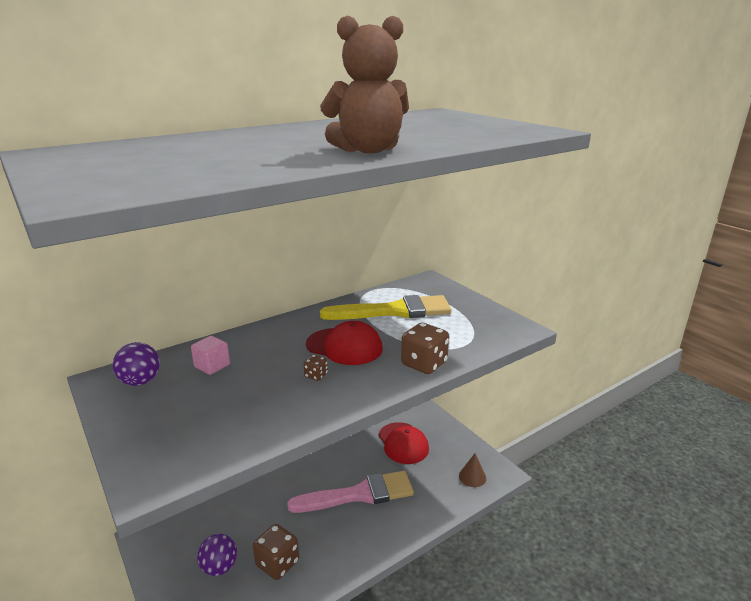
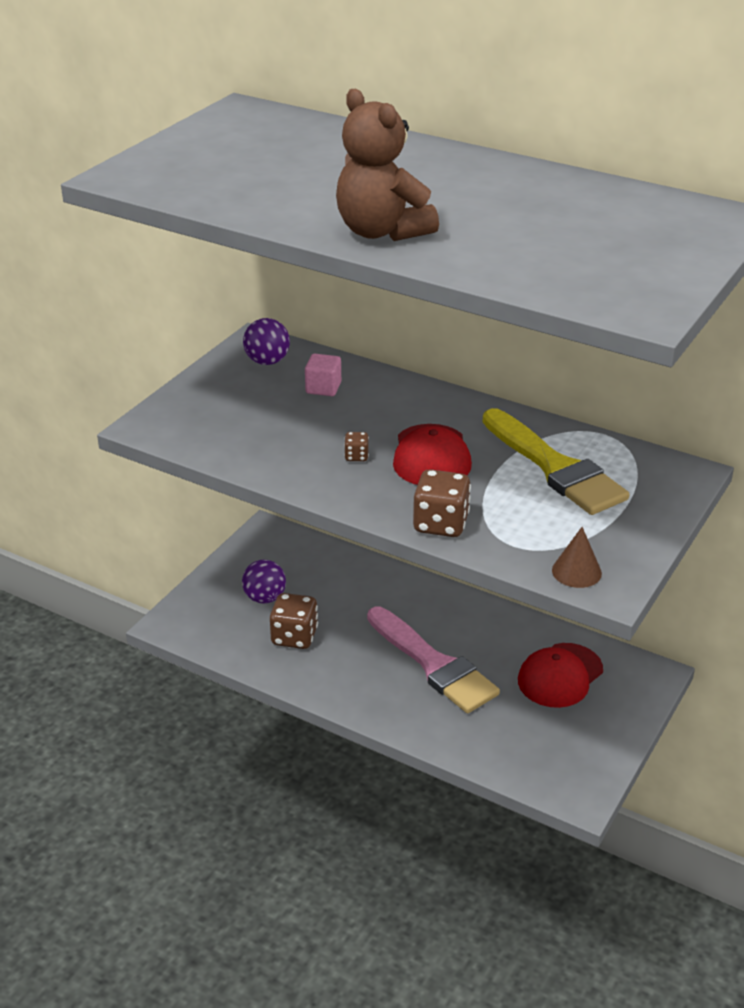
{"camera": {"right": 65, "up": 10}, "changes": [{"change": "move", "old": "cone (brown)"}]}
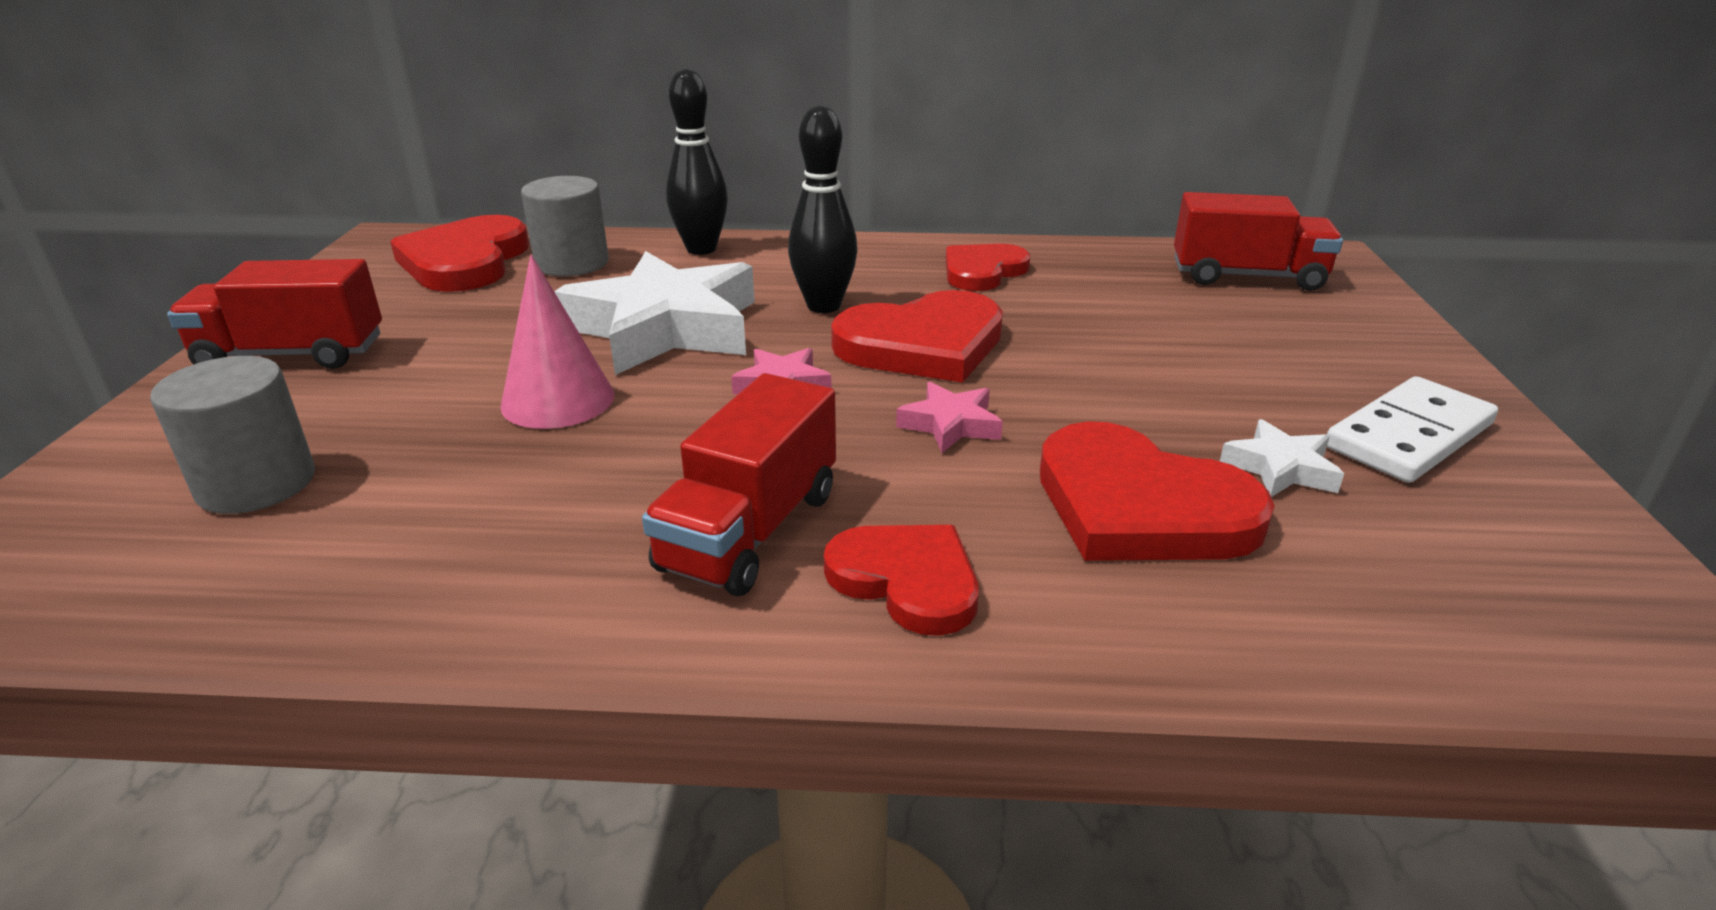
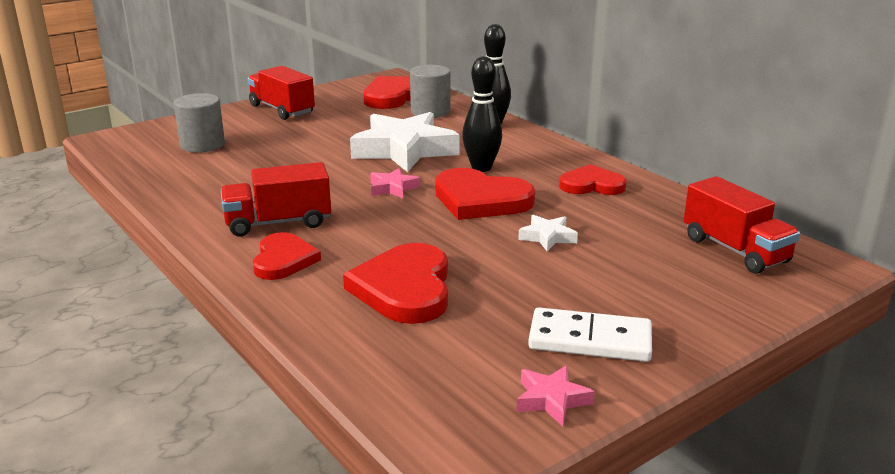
{"camera": {"right": 50, "up": -5}, "changes": [{"change": "delete", "old": "cone (pink)"}, {"change": "move", "old": "star (pink) (2nd from left)"}, {"change": "move", "old": "star (white) (2nd from left)"}]}
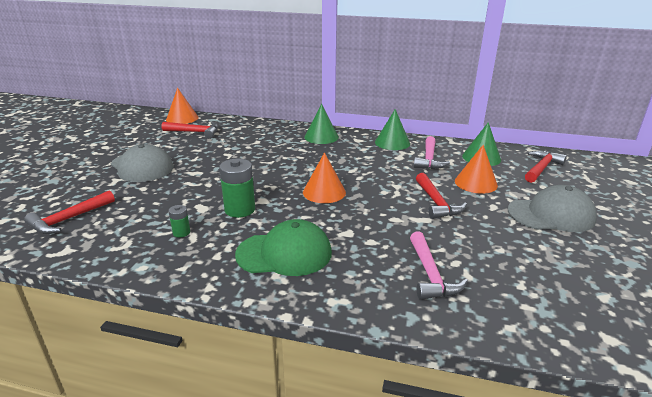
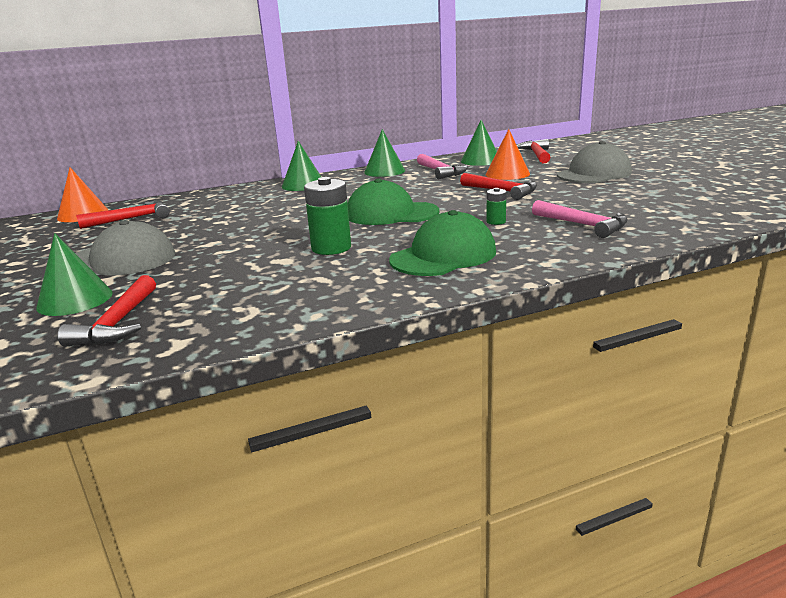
{"camera": {"right": -35, "up": -5}, "changes": [{"change": "move", "old": "battery (green) (1st from left in the first image)", "new": "battery (green) (2nd from left)"}, {"change": "replace", "old": "cone (orange) (2nd from left)", "new": "cap (green) (1st from left)"}, {"change": "insert", "new": "cone (green) (1st from left)"}]}
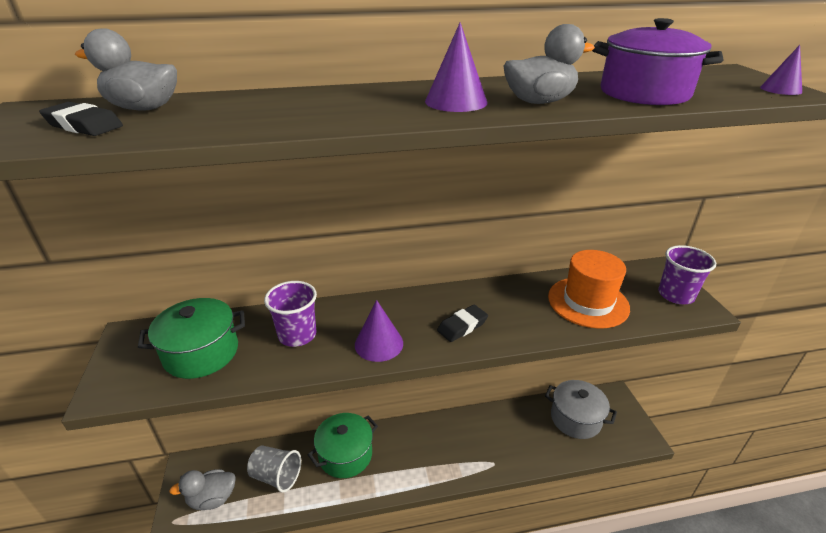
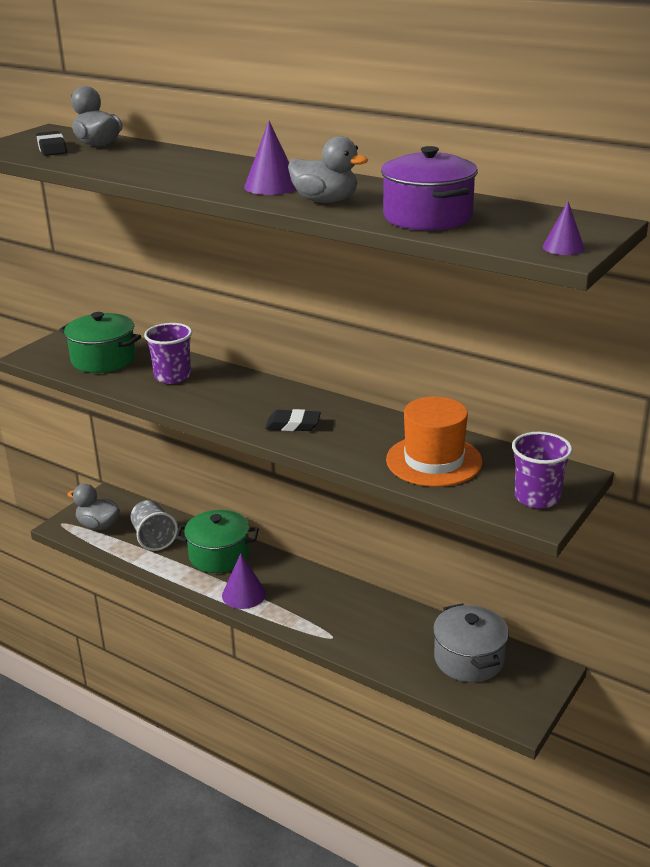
{"camera": {"right": 45, "up": -5}, "changes": [{"change": "move", "old": "cone (purple) (1st from left)"}]}
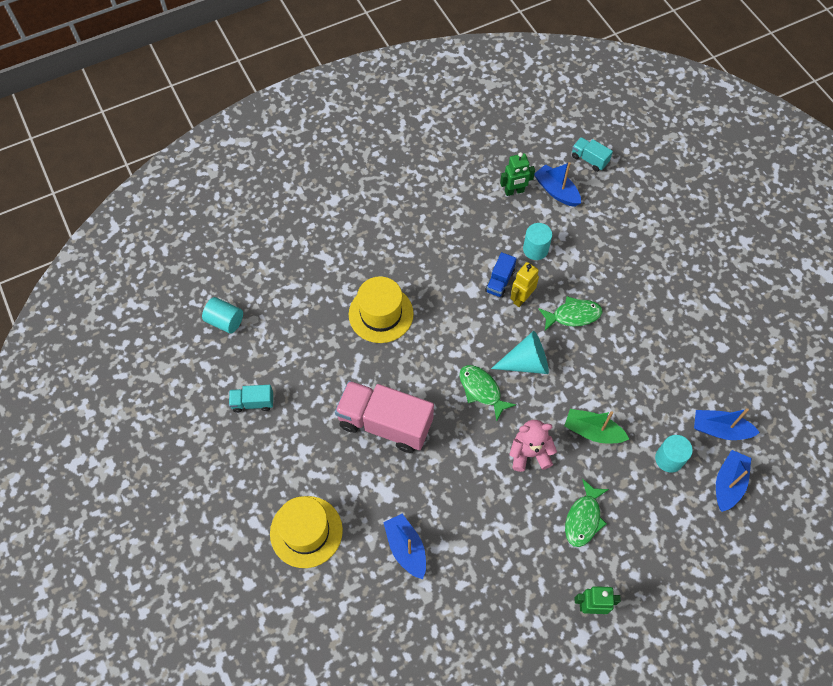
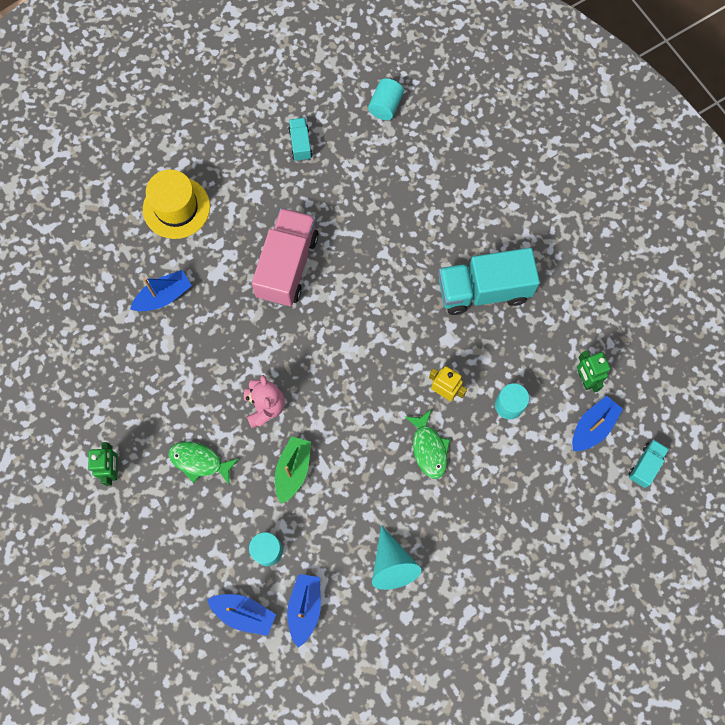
{"camera": {"right": 85, "up": 10}, "changes": [{"change": "delete", "old": "hat (yellow) (2nd from left)"}, {"change": "delete", "old": "fish (green) (1st from left)"}, {"change": "delete", "old": "truck (blue)"}, {"change": "move", "old": "cone (turquoise)"}, {"change": "insert", "new": "truck (turquoise) (2nd from left)"}]}
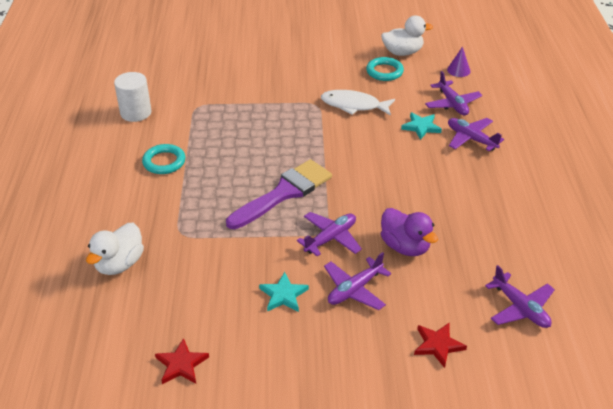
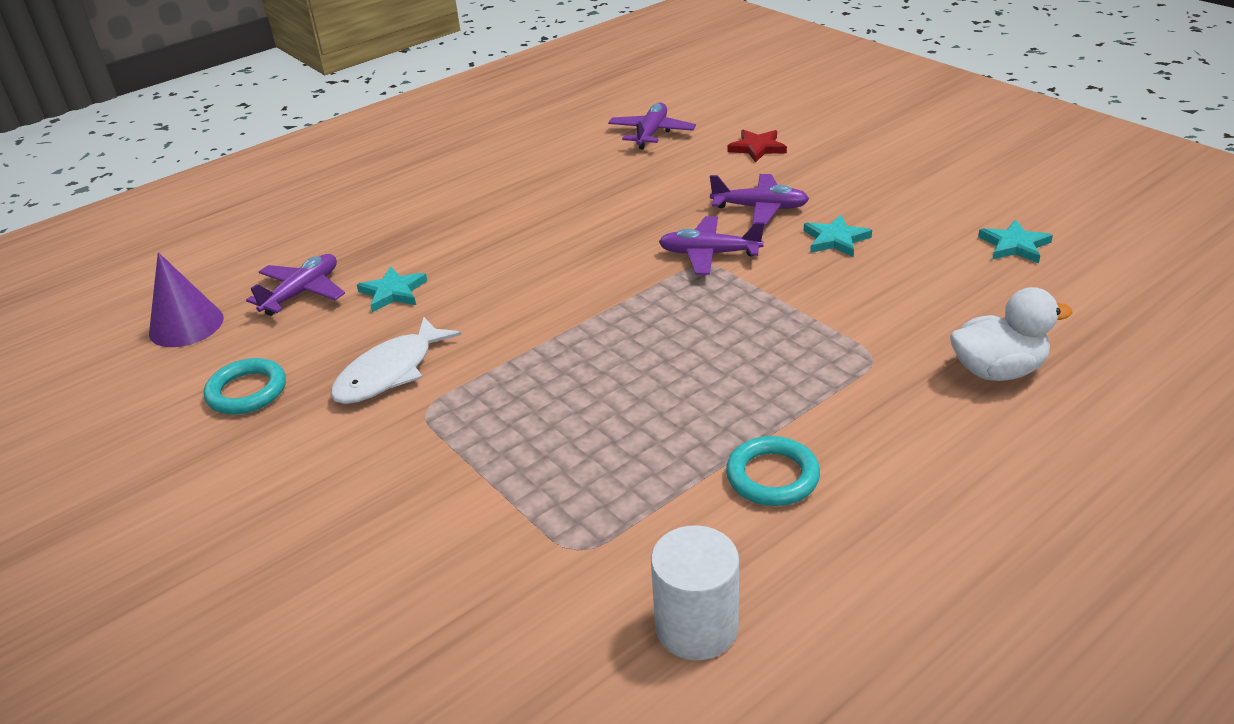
{"camera": {"right": -125, "up": -5}, "changes": [{"change": "recolor", "old": "star (red) (1st from left)", "new": "star (turquoise) (3rd from left)"}, {"change": "delete", "old": "brush (purple)"}, {"change": "rotate", "old": "fish (white)", "degrees": 60}, {"change": "delete", "old": "duck (white) (2nd from left)"}, {"change": "delete", "old": "duck (purple)"}, {"change": "resize", "old": "cone (purple)", "factor": 1.59}, {"change": "delete", "old": "plane (purple) (4th from left)"}]}
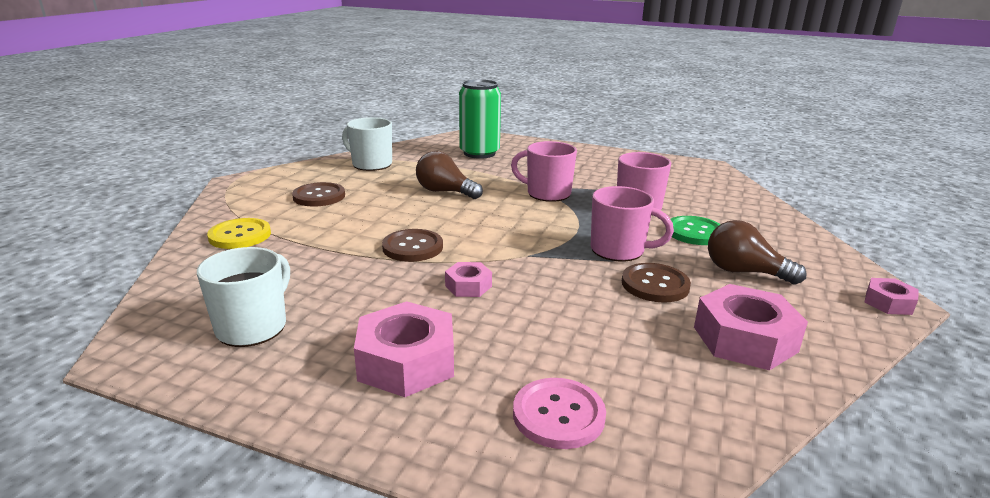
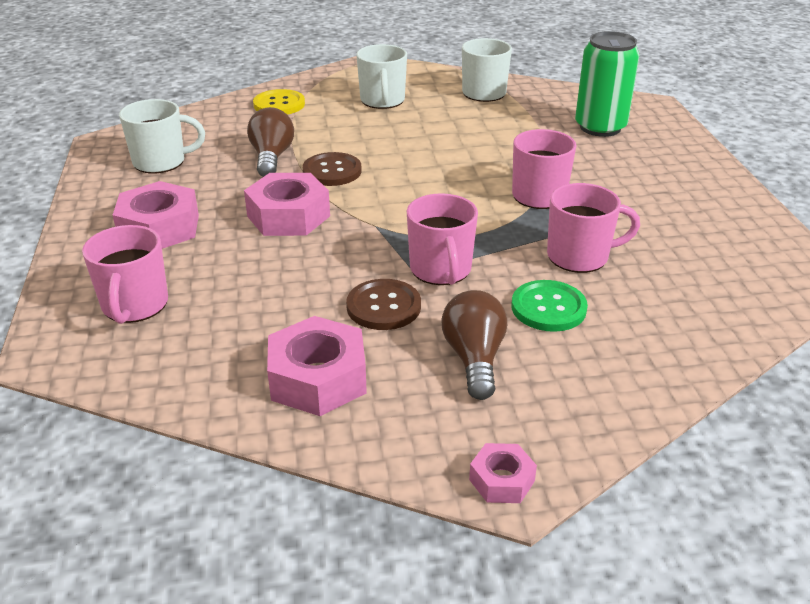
{"camera": {"right": 60, "up": 10}, "changes": [{"change": "replace", "old": "button (brown) (1st from left)", "new": "mug (white) (2nd from left)"}, {"change": "move", "old": "light bulb (brown) (1st from left)"}, {"change": "resize", "old": "nut (pink) (2nd from left)", "factor": 1.87}, {"change": "replace", "old": "button (pink)", "new": "mug (pink) (1st from left)"}]}
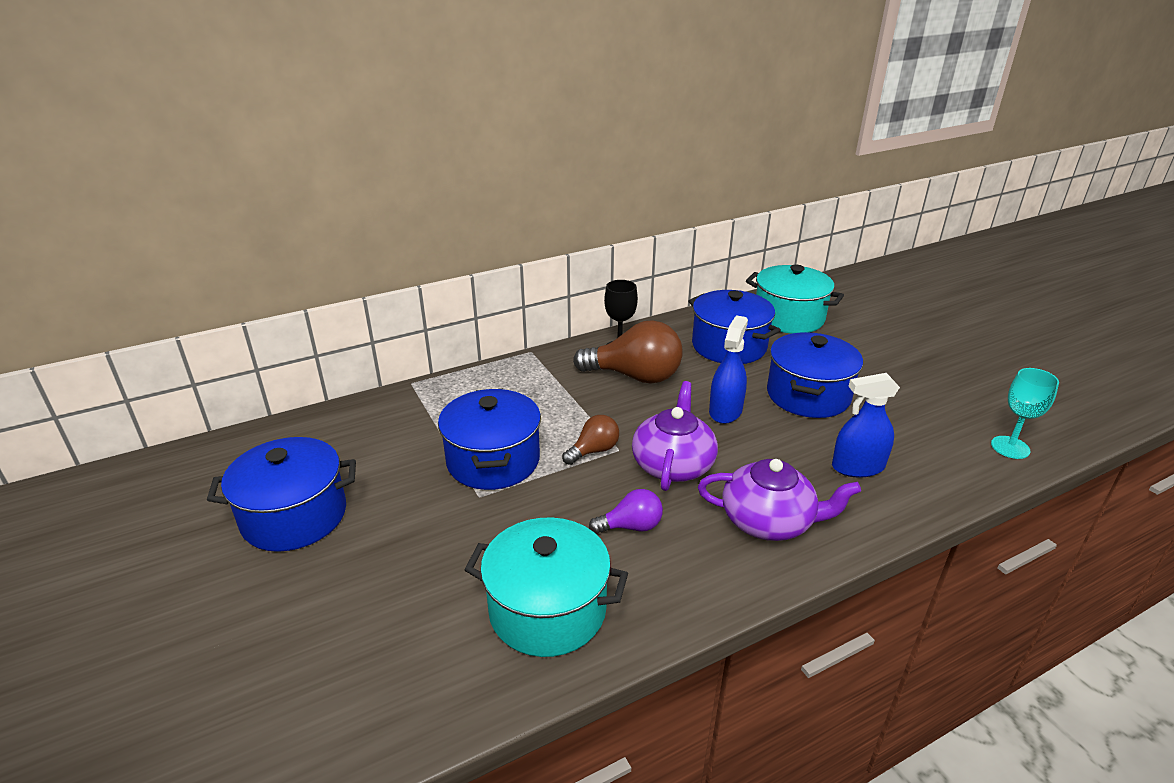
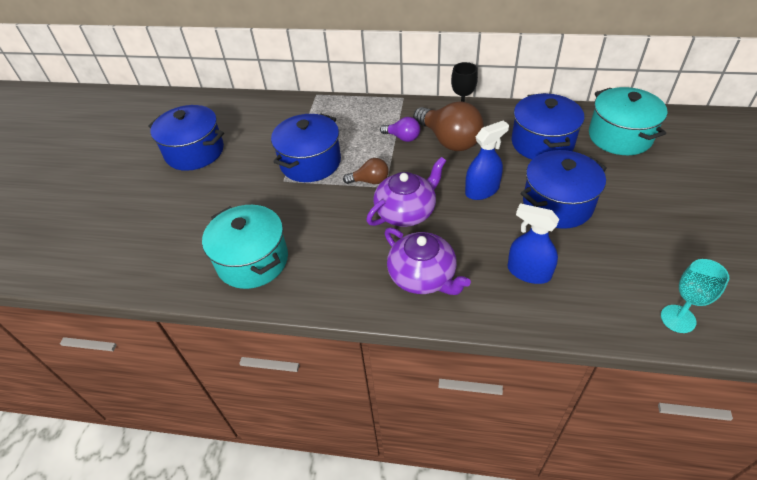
{"camera": {"right": 40, "up": 15}, "changes": [{"change": "move", "old": "light bulb (purple)"}]}
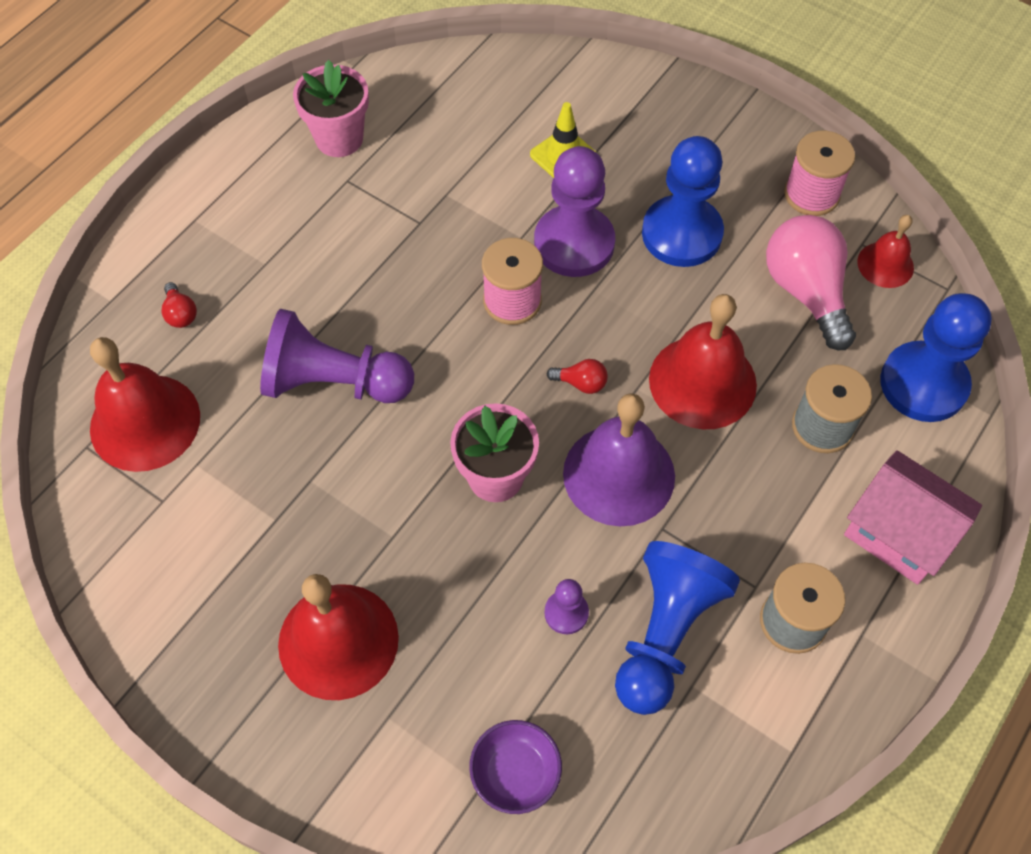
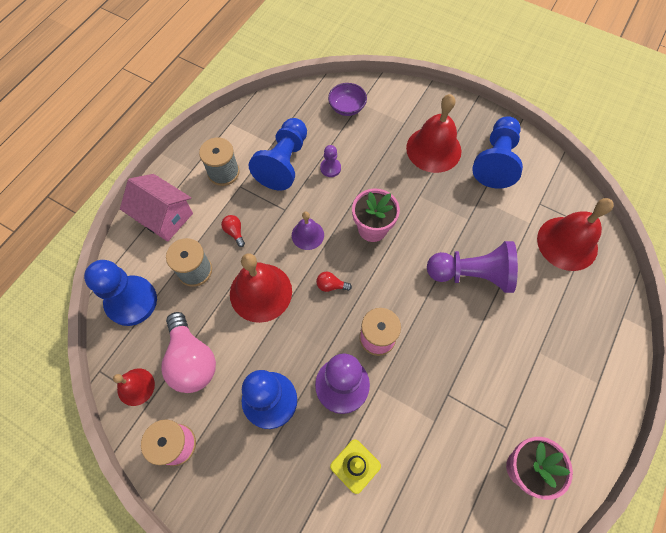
{"camera": {"right": 175, "up": 5}, "changes": [{"change": "move", "old": "light bulb (red) (1st from left)"}, {"change": "resize", "old": "bell (purple)", "factor": 0.55}, {"change": "insert", "new": "pawn (blue) (4th from left)"}]}
